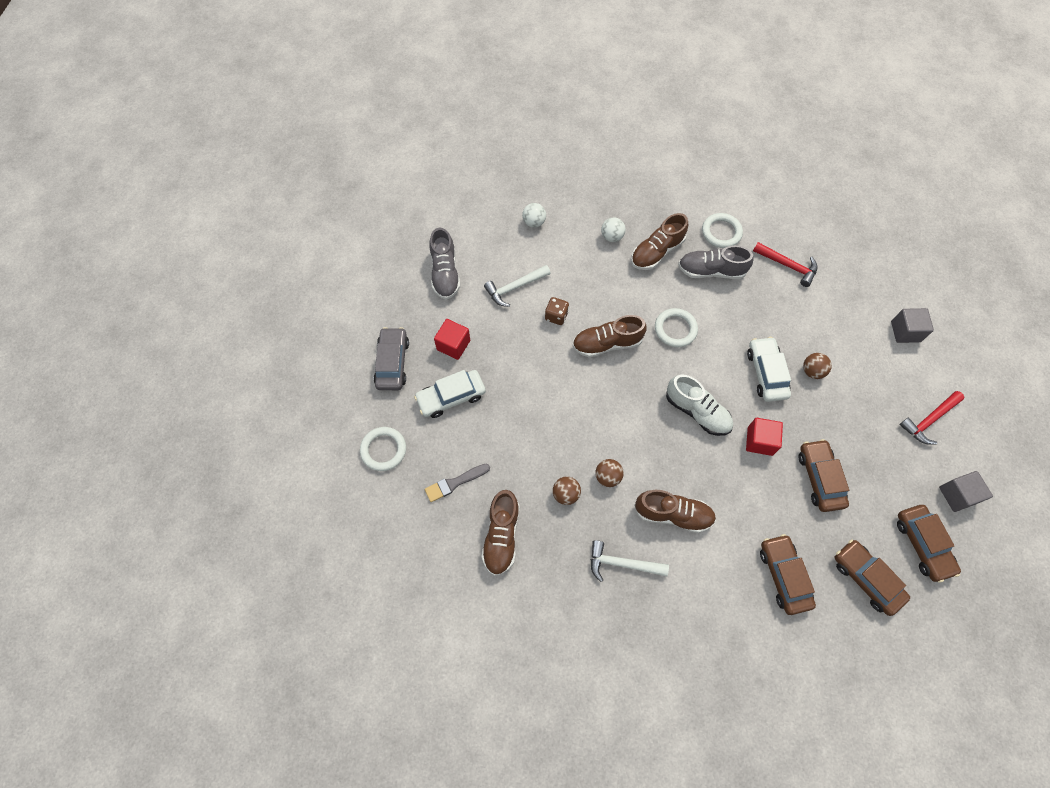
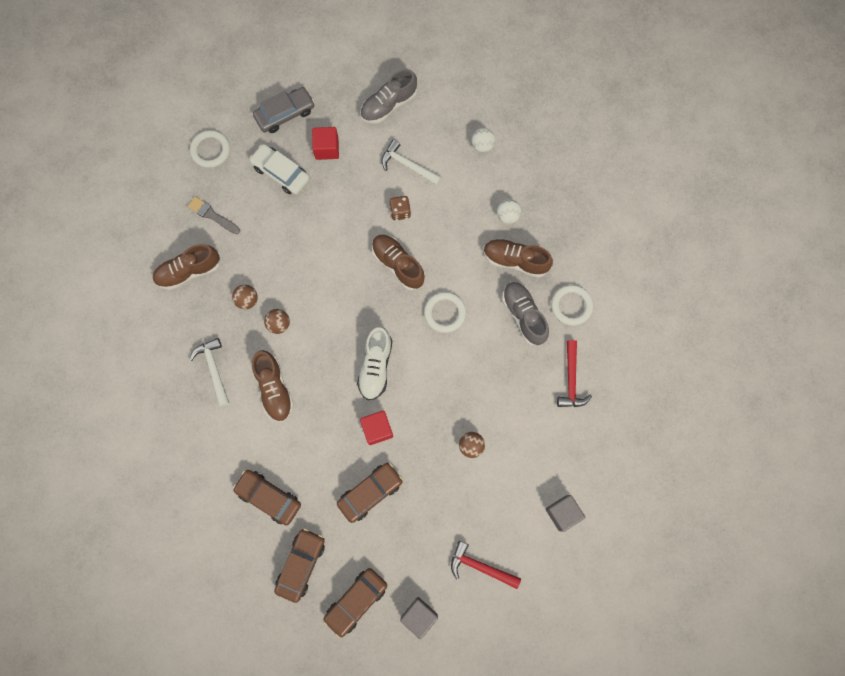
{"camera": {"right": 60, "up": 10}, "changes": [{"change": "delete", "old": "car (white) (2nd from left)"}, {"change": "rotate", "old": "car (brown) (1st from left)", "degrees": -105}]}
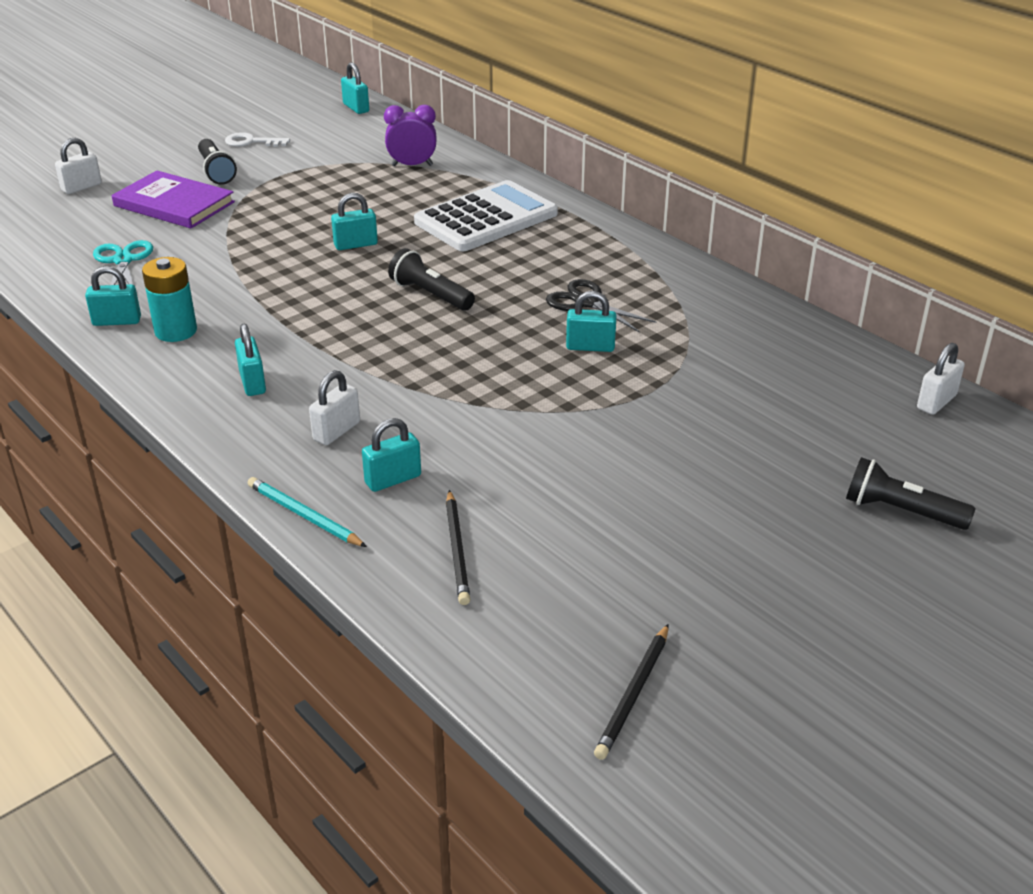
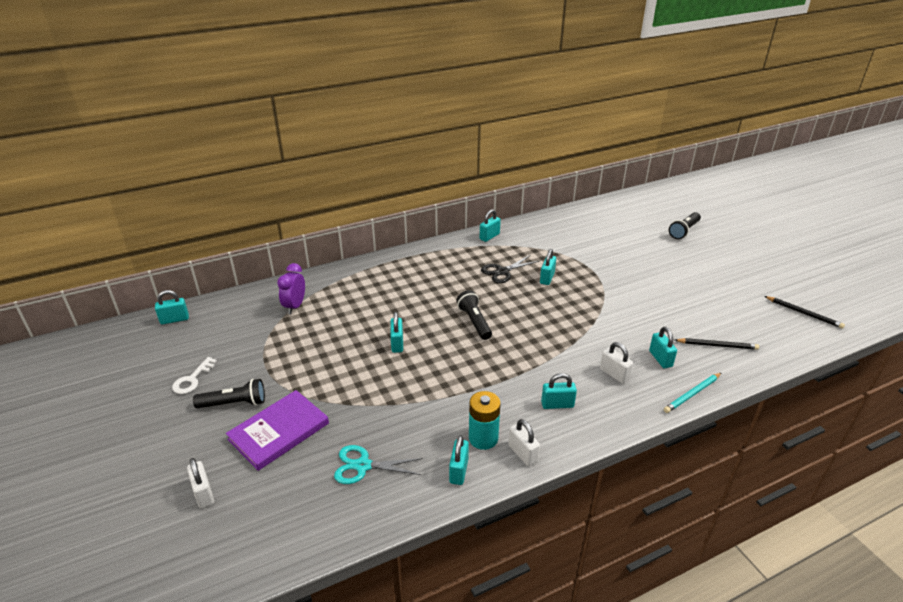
{"camera": {"right": -75, "up": 0}, "changes": [{"change": "rotate", "old": "flashlight (black) (2nd from left)", "degrees": 105}, {"change": "delete", "old": "calculator (white)"}, {"change": "move", "old": "padlock (white) (3rd from left in the first image)", "new": "padlock (white) (2nd from left)"}, {"change": "insert", "new": "padlock (turquoise) (4th from left)"}]}
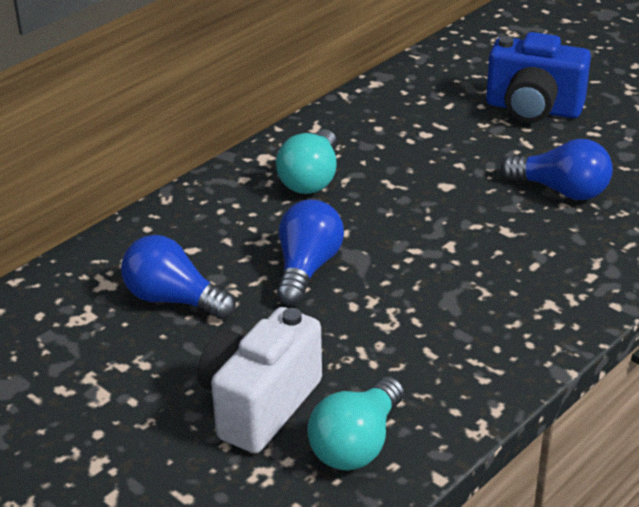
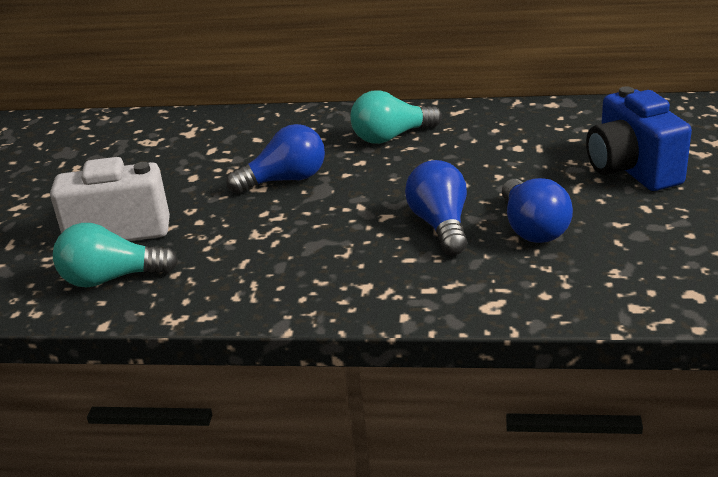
{"camera": {"right": 55, "up": -5}, "changes": [{"change": "move", "old": "light bulb (blue) (1st from left in the first image)", "new": "light bulb (blue) (2nd from left)"}]}
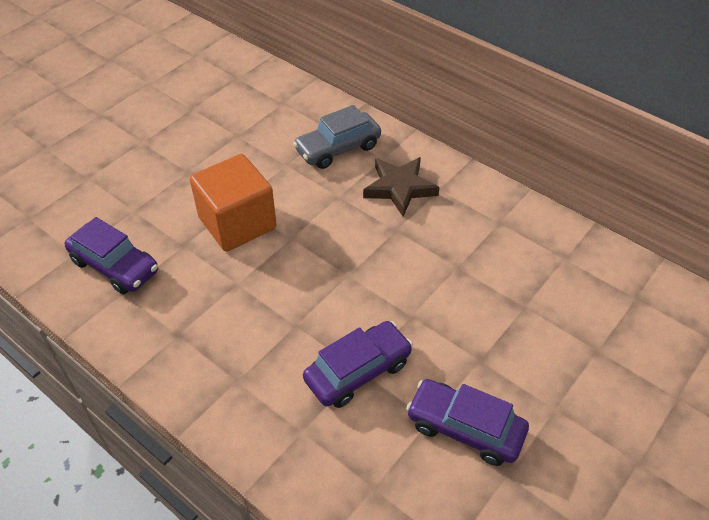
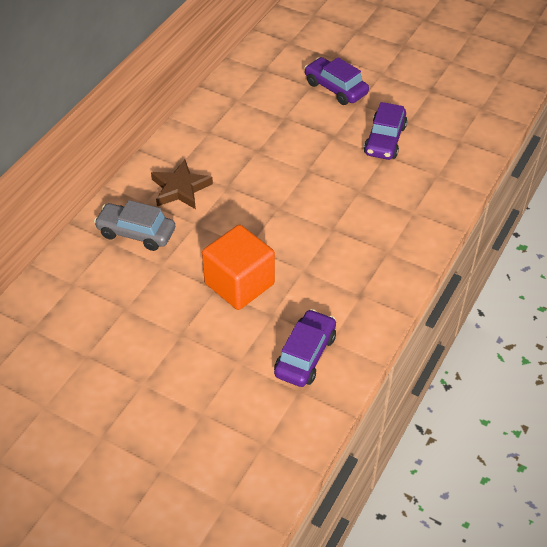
{"camera": {"right": -100, "up": 0}, "changes": [{"change": "rotate", "old": "car (grey)", "degrees": 150}, {"change": "move", "old": "car (purple) (2nd from left)"}]}
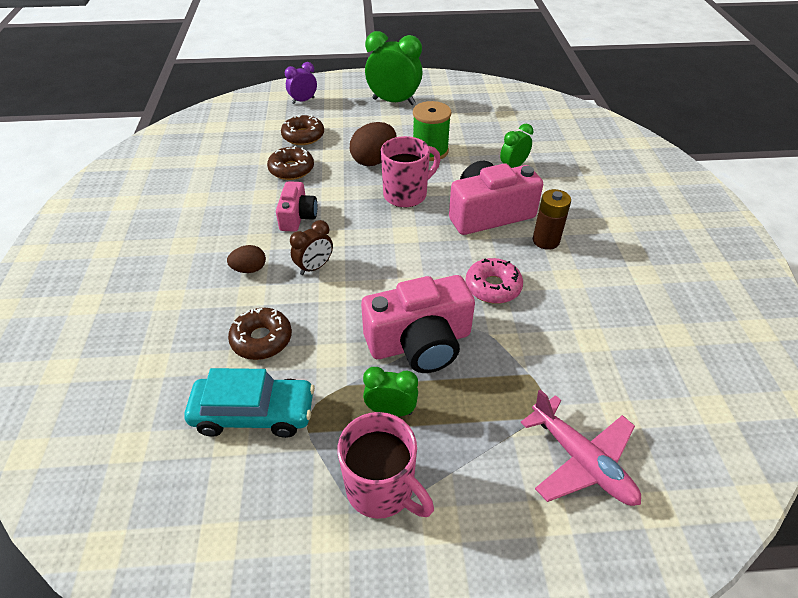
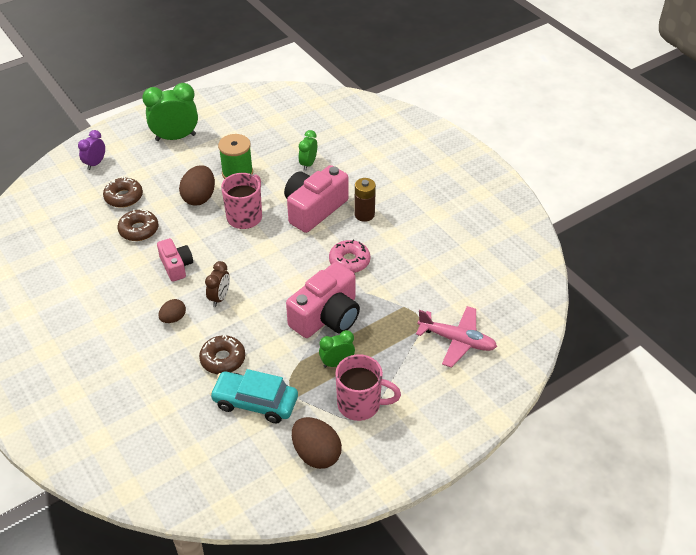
{"camera": {"right": -30, "up": 0}, "changes": [{"change": "rotate", "old": "car (turquoise)", "degrees": -135}, {"change": "insert", "new": "egg (brown) (3rd from left)"}]}
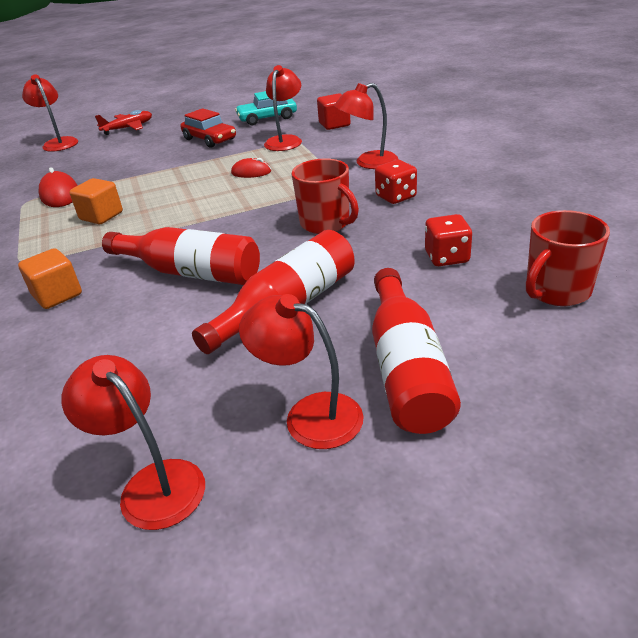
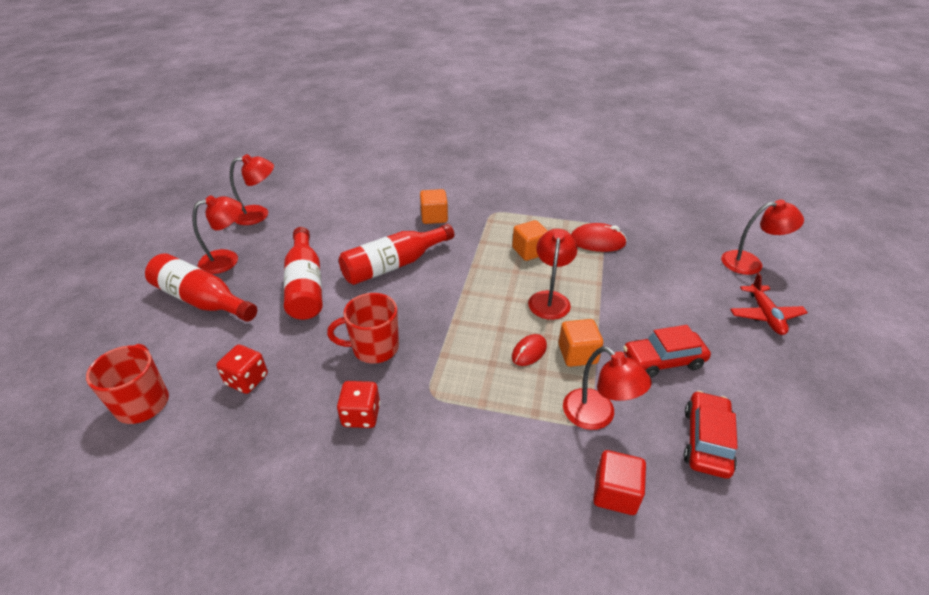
{"camera": {"right": 120, "up": 5}, "changes": [{"change": "recolor", "old": "car (turquoise)", "new": "car (red) (2nd from left)"}, {"change": "move", "old": "lamp (red) (5th from left in the first image)", "new": "lamp (red) (3rd from left)"}, {"change": "insert", "new": "cube (orange) (3rd from left)"}]}
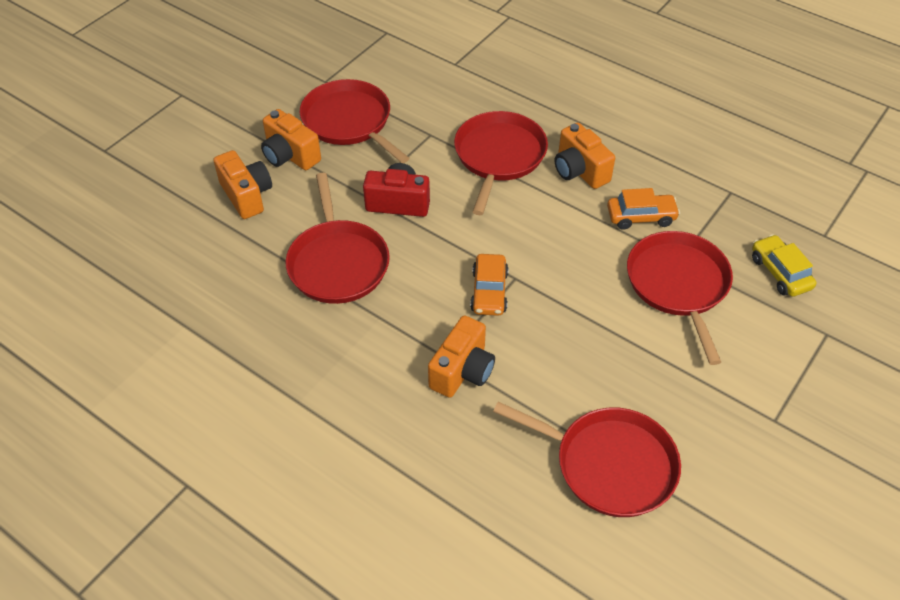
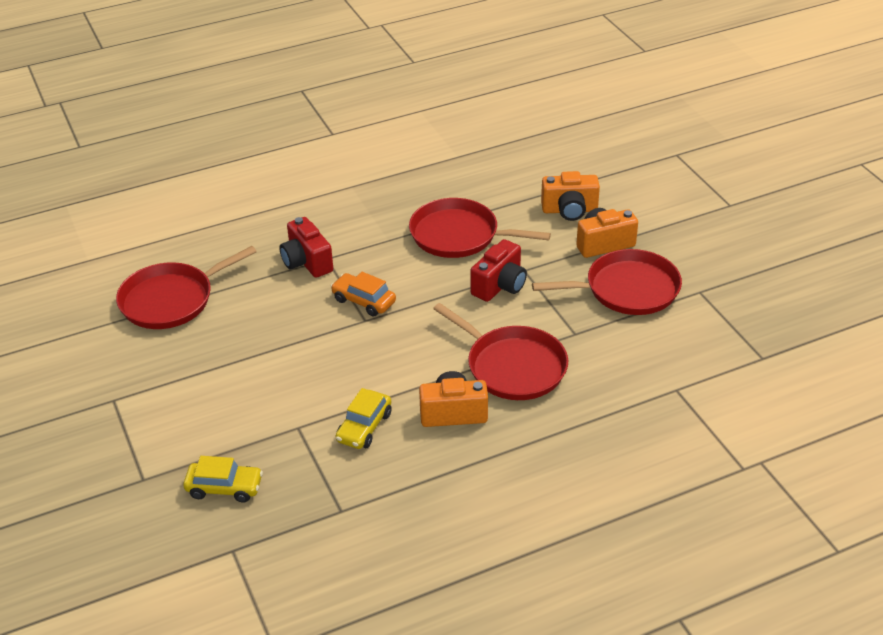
{"camera": {"right": 120, "up": -10}, "changes": [{"change": "recolor", "old": "camera (orange) (3rd from left)", "new": "camera (red) (1st from left)"}, {"change": "recolor", "old": "car (orange) (2nd from left)", "new": "car (yellow) (2nd from left)"}, {"change": "delete", "old": "pan (red) (5th from left)"}]}
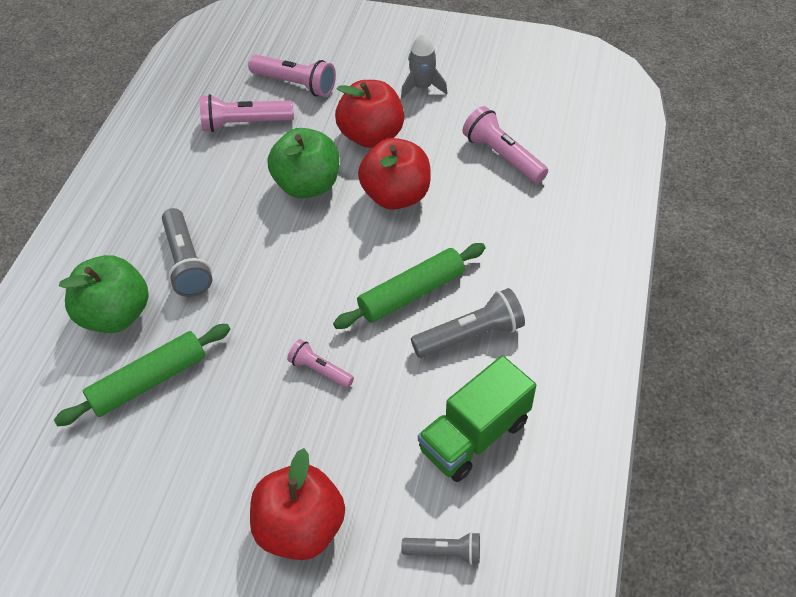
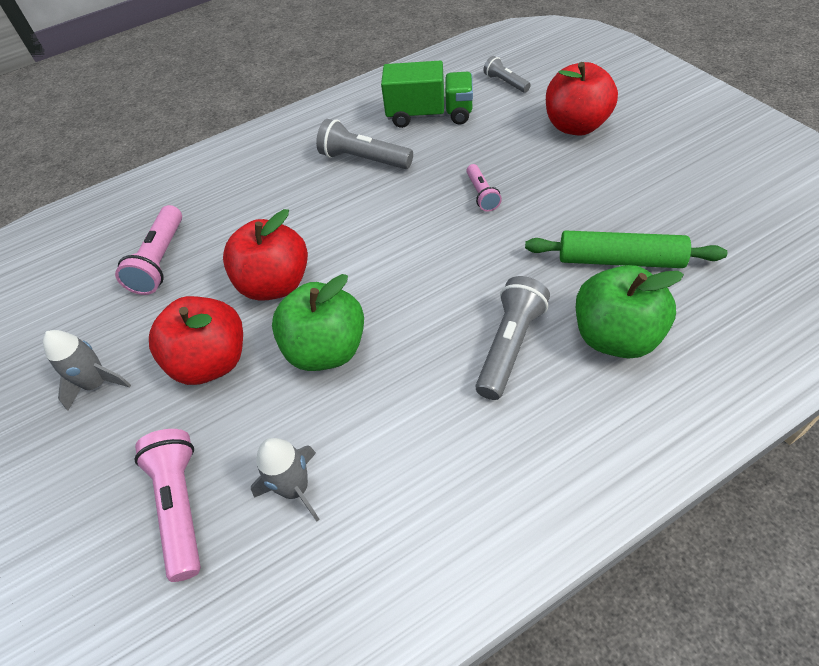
{"camera": {"right": -130, "up": 0}, "changes": [{"change": "replace", "old": "flashlight (pink) (1st from left)", "new": "rocket (grey) (2nd from left)"}, {"change": "delete", "old": "rolling pin (green) (2nd from left)"}]}
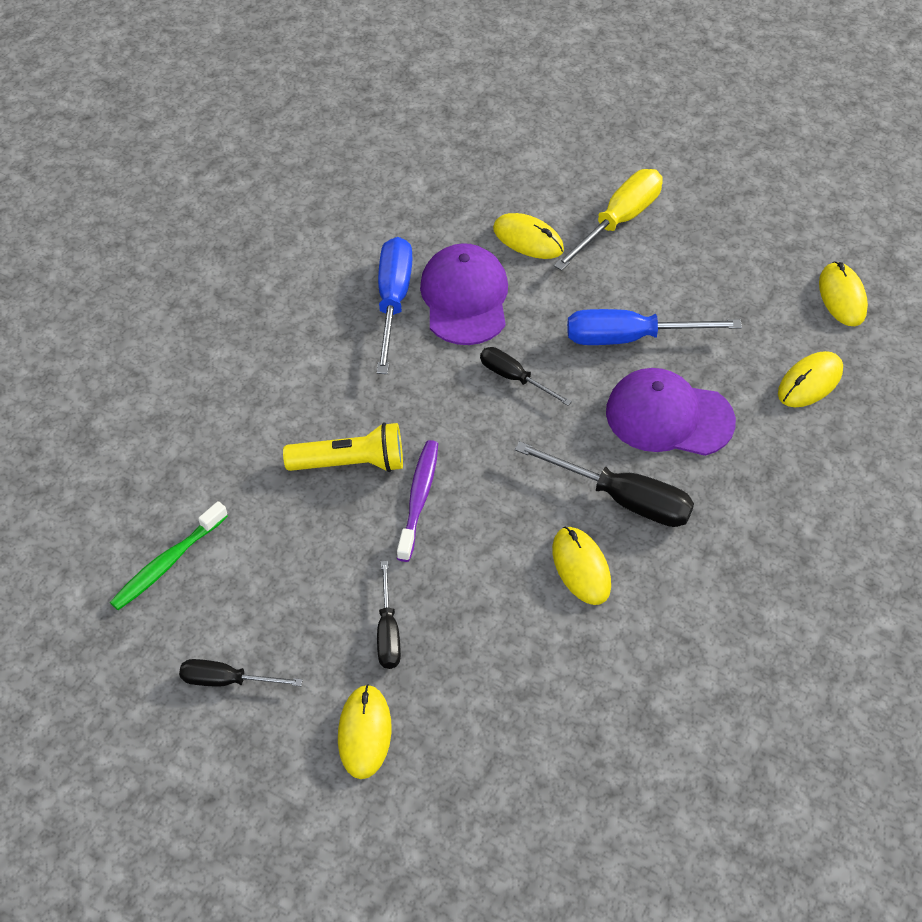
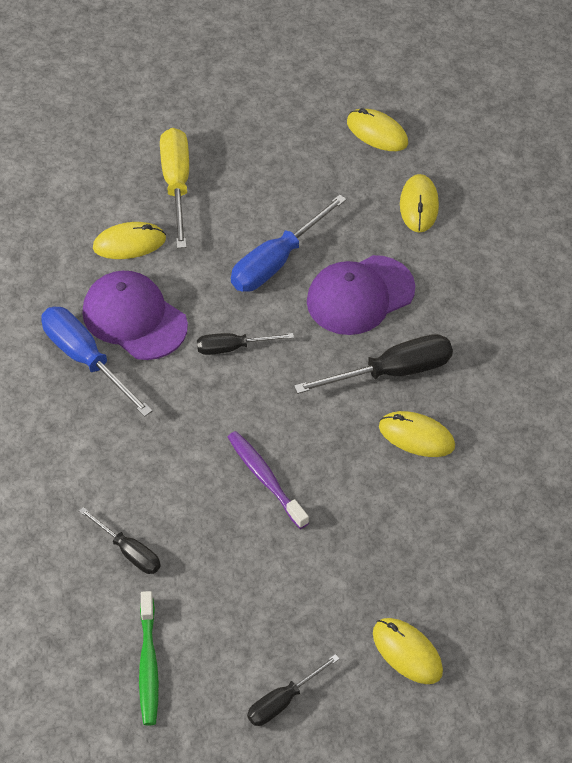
{"camera": {"right": -45, "up": 0}, "changes": [{"change": "delete", "old": "flashlight (yellow)"}, {"change": "move", "old": "screwdriver (black) (2nd from left in the first image)", "new": "screwdriver (black) (1st from left)"}]}
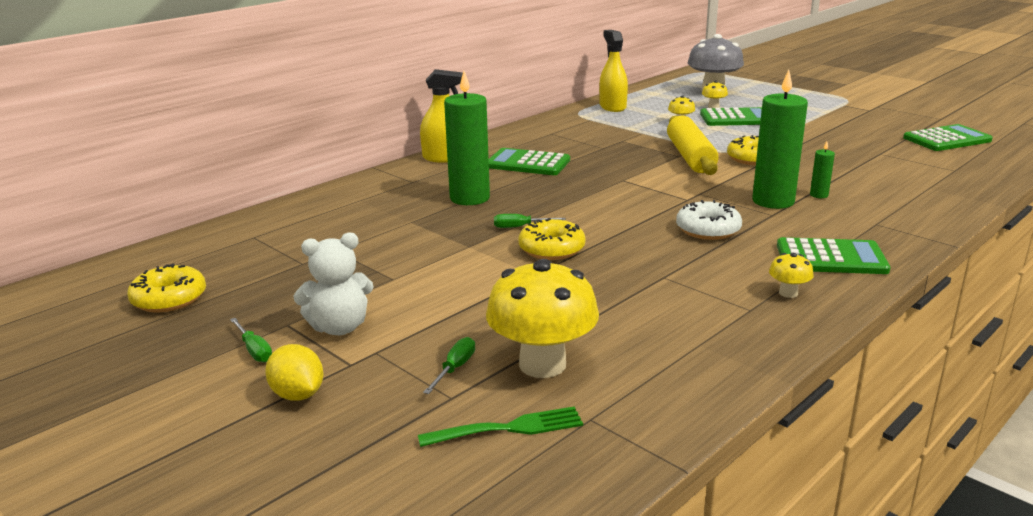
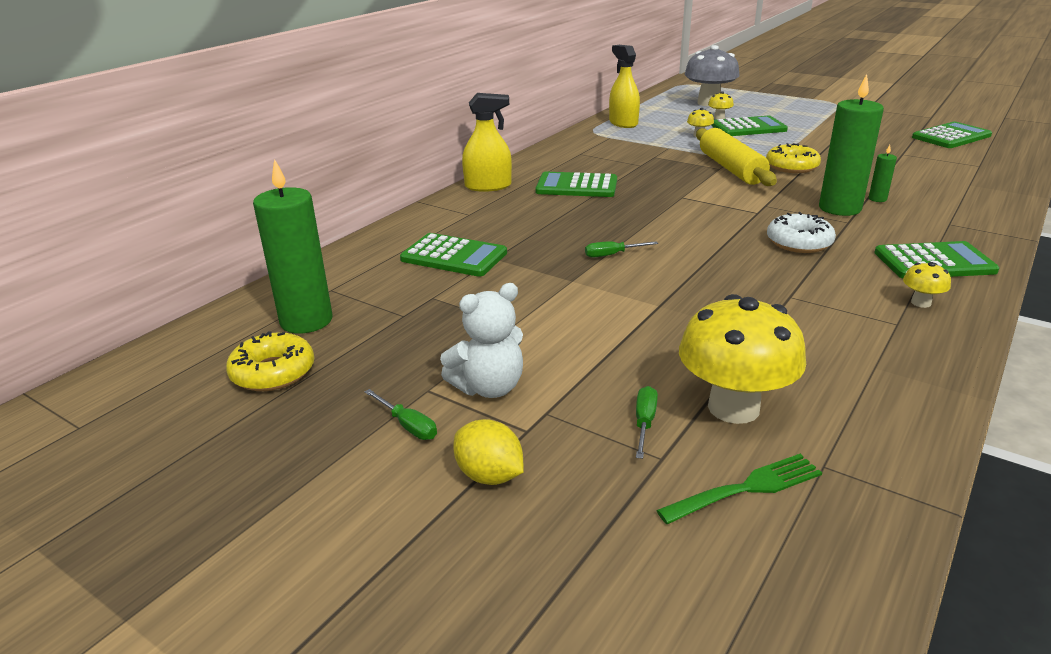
{"camera": {"right": -10, "up": 5}, "changes": [{"change": "move", "old": "candle (green) (1st from left)"}, {"change": "delete", "old": "donut (yellow) (2nd from left)"}, {"change": "insert", "new": "calculator (green) (1st from left)"}]}
